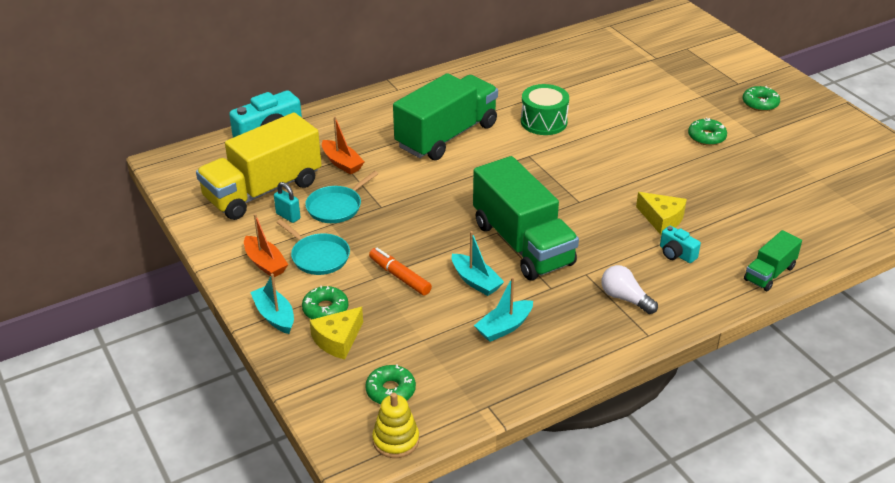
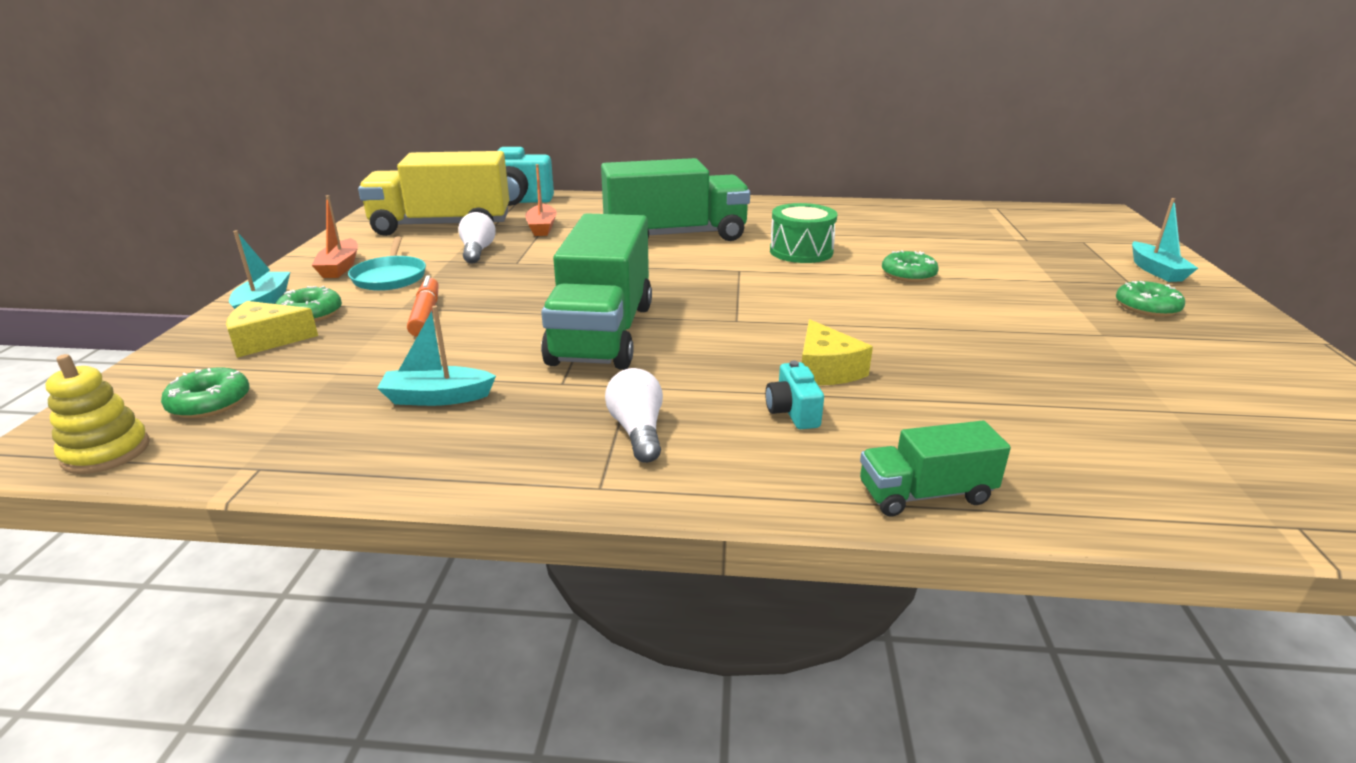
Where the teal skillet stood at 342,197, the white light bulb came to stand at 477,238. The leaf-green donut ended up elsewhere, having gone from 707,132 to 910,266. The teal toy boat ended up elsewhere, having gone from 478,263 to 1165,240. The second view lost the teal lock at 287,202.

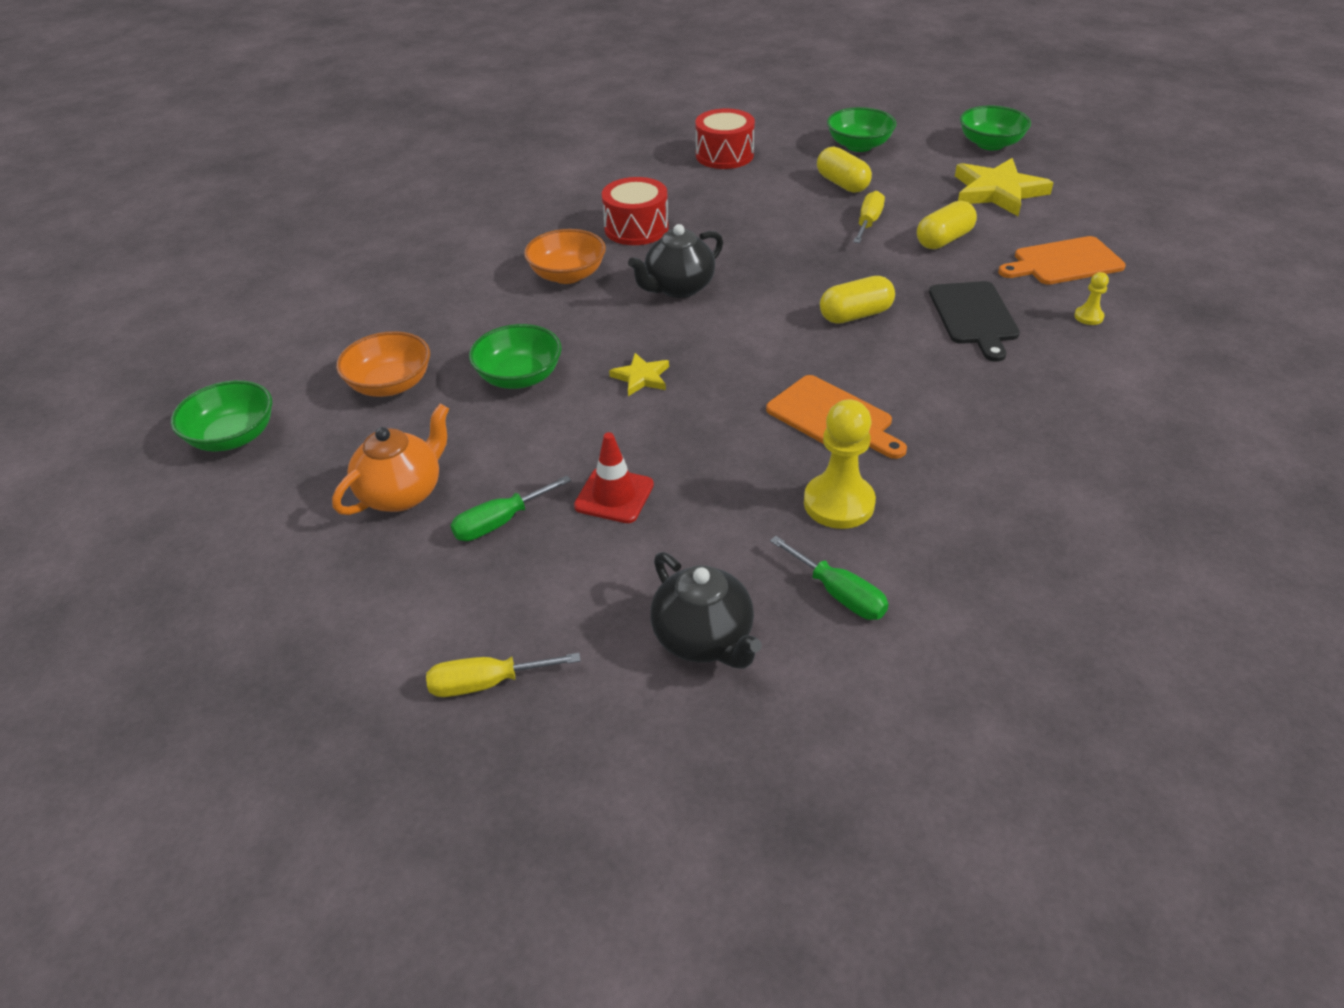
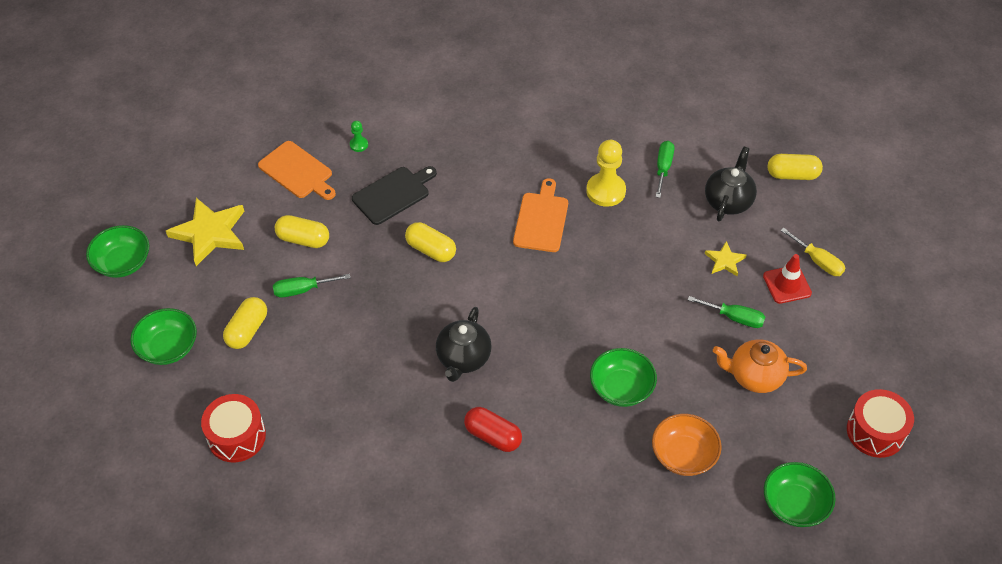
What was the yellow screwdriver at 869,217 turned into the leaf-green screwdriver at 311,286. What was the yellow pawn at 1091,298 turned into the leaf-green pawn at 359,136. The black teapot at 675,261 ended up facing another way, 90 degrees clockwise from before. Where the orange deep dish stood at 565,256, the crimson pill shape came to stand at 493,429. The yellow five-pointed star ended up elsewhere, having gone from 639,374 to 726,258. The crimson traffic cone ended up elsewhere, having gone from 614,477 to 787,279. The second view gained the yellow pill shape at 795,167. The crimson drum ended up elsewhere, having gone from 635,211 to 880,423.

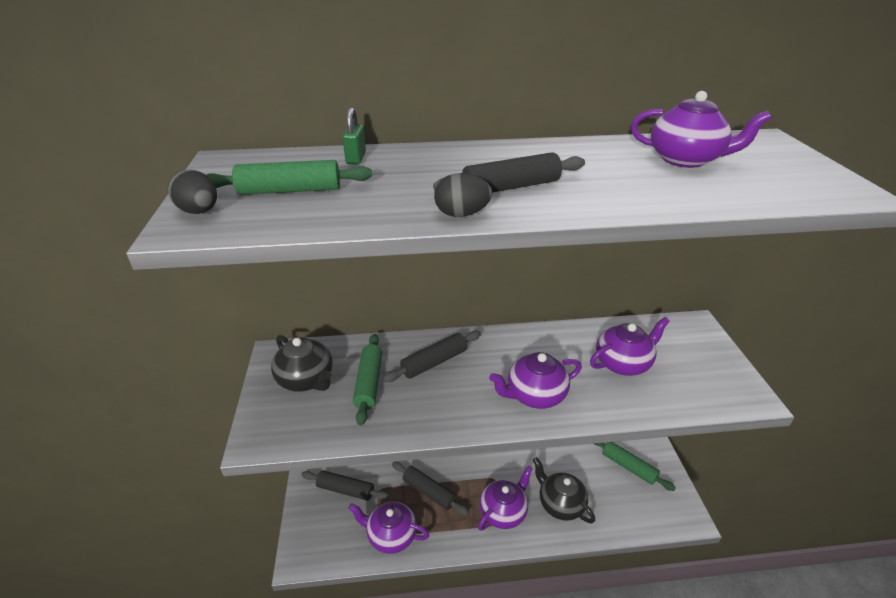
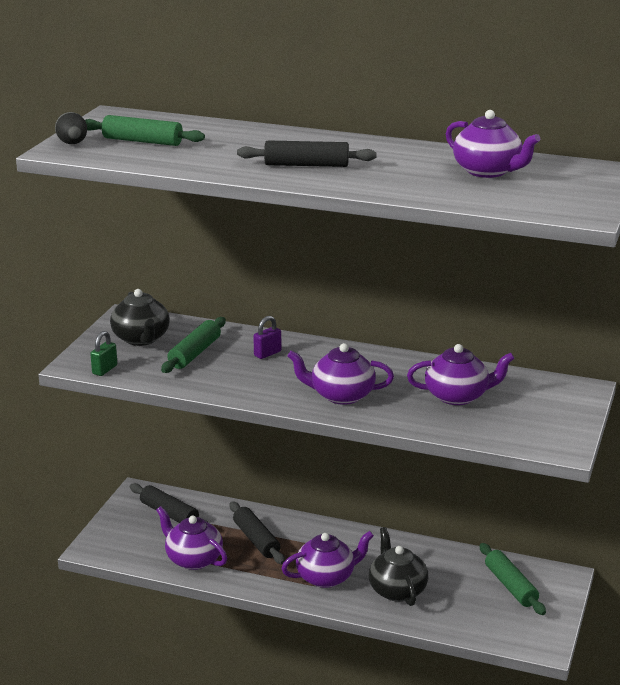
The leaf-green lock ended up elsewhere, having gone from 354,135 to 103,353. Where the black pastry roller stood at 432,356, the royal purple lock came to stand at 267,337. The second view lost the black egg shape at 463,195.

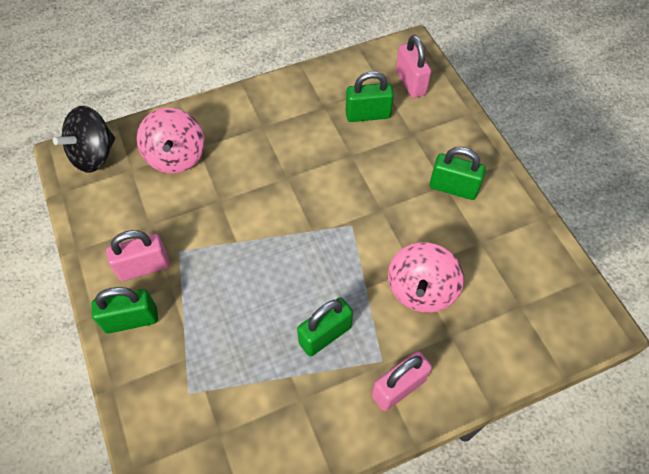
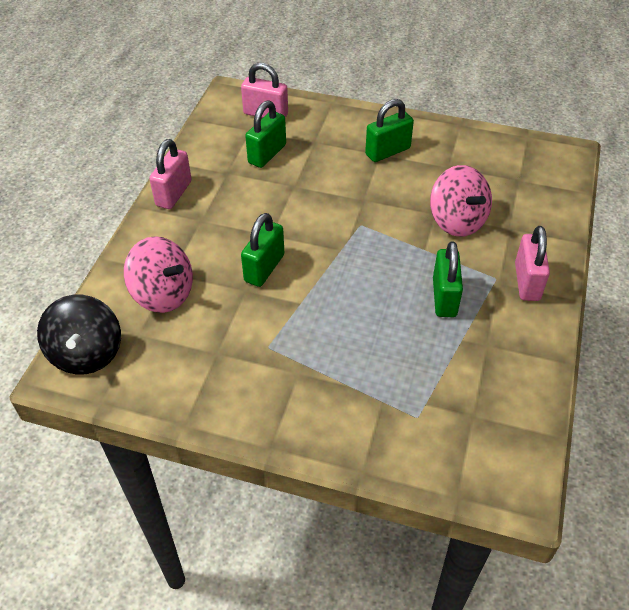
The rosy lock ended up elsewhere, having gone from 138,255 to 170,174. The leaf-green lock ended up elsewhere, having gone from 124,310 to 262,250.

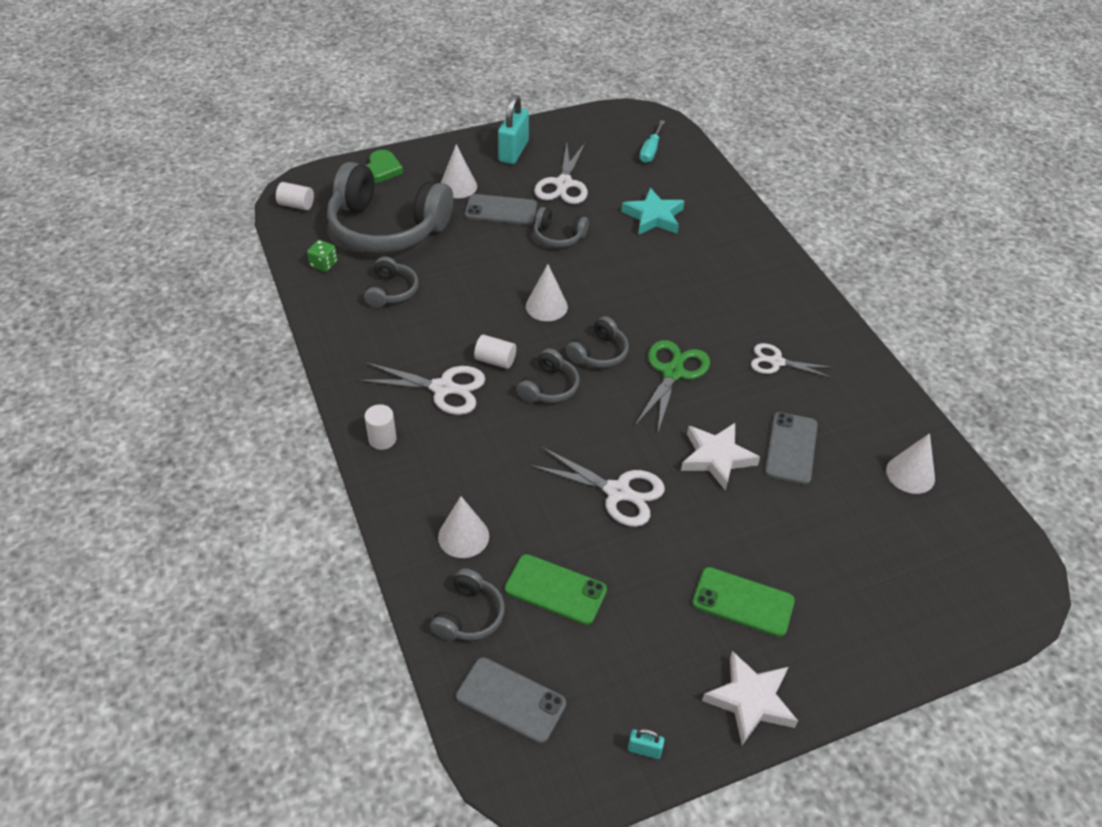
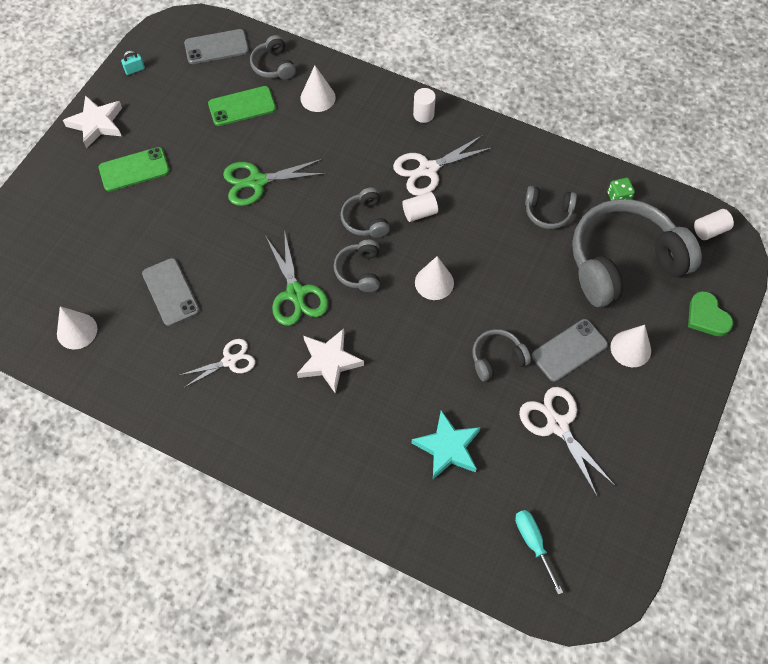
What was the white scissors at 597,487 turned into the leaf-green scissors at 275,182. The white five-pointed star ended up elsewhere, having gone from 720,457 to 330,361. The grey headphones at 391,282 ended up facing another way, 45 degrees counterclockwise from before. The second view lost the teal lock at 513,129.

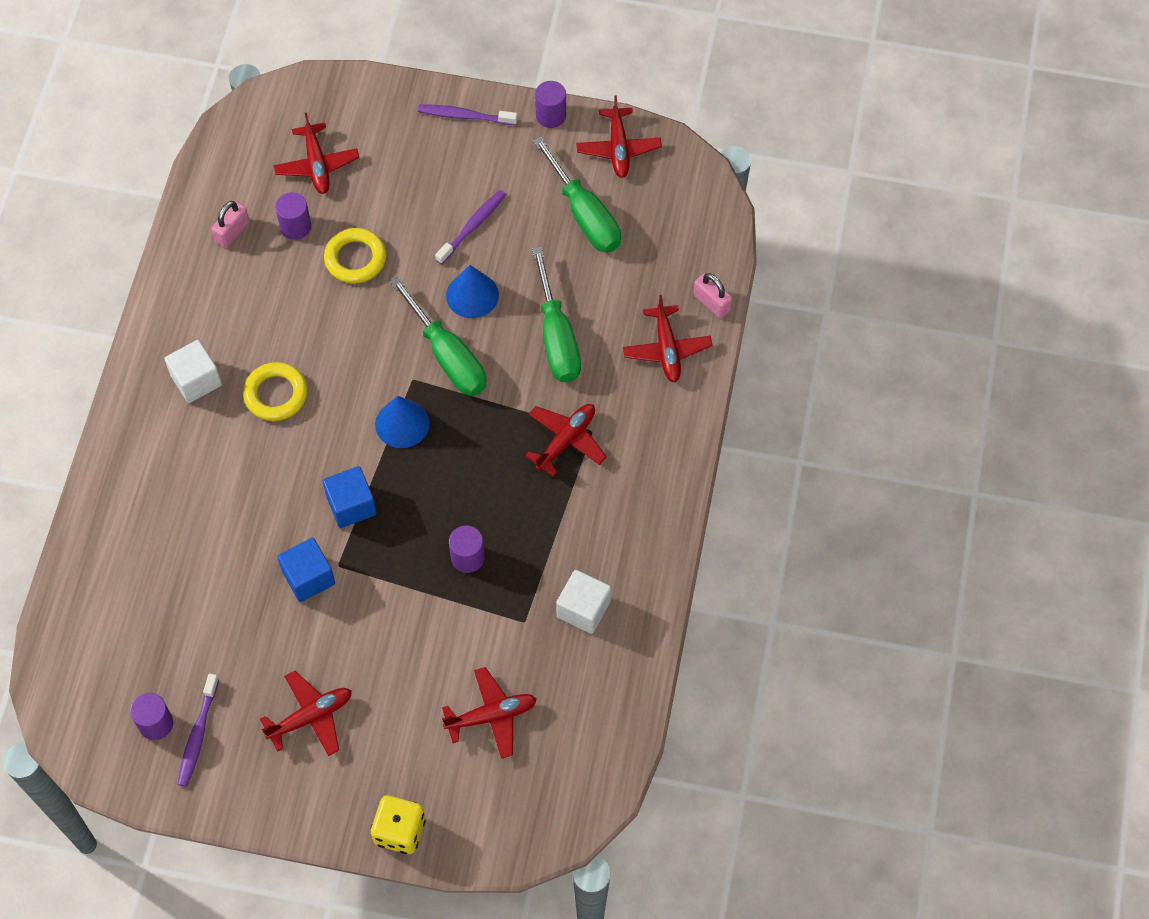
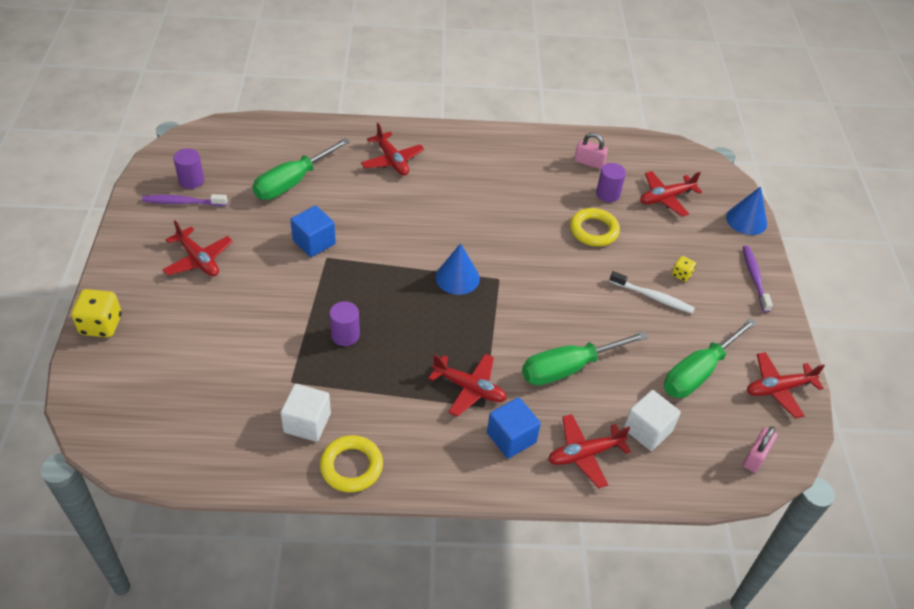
The leaf-green screwdriver ended up elsewhere, having gone from 438,336 to 301,169. The yellow hoop ended up elsewhere, having gone from 275,391 to 351,463. The crimson toy plane ended up elsewhere, having gone from 489,713 to 392,149. The royal blue block ended up elsewhere, having gone from 350,497 to 514,427. What was the royal purple dental brush at 470,227 turned into the white dental brush at 652,292. The white block ended up elsewhere, having gone from 193,371 to 652,420. The second view gained the yellow die at 684,269. The royal blue cone ended up elsewhere, having gone from 472,291 to 746,210. The rosy lock ended up elsewhere, having gone from 712,296 to 760,449. The second view lost the royal purple cylinder shape at 550,104.

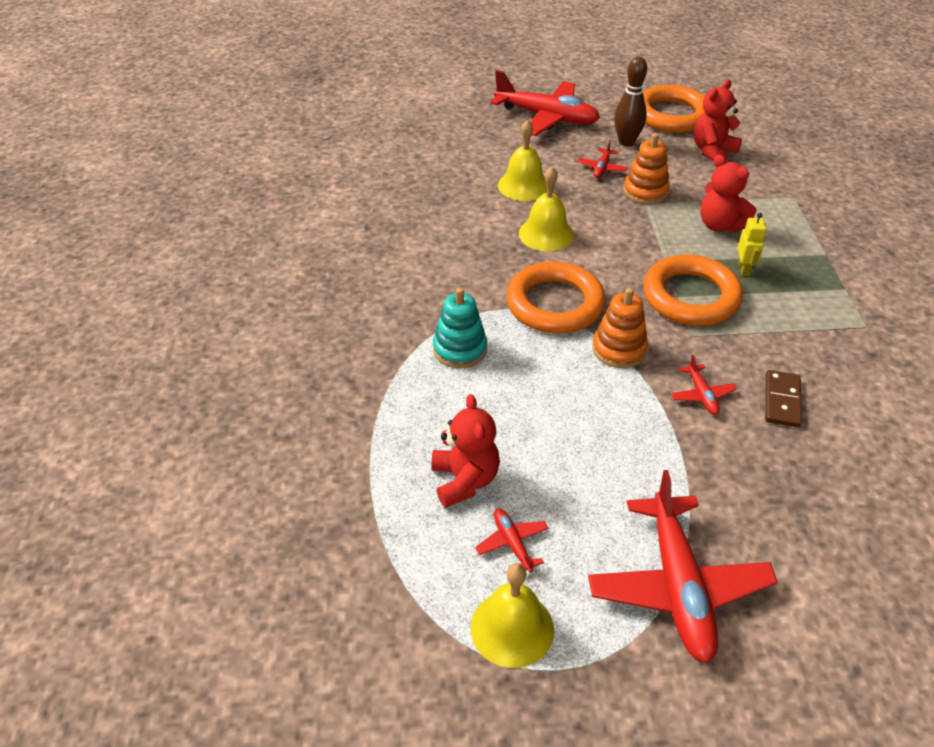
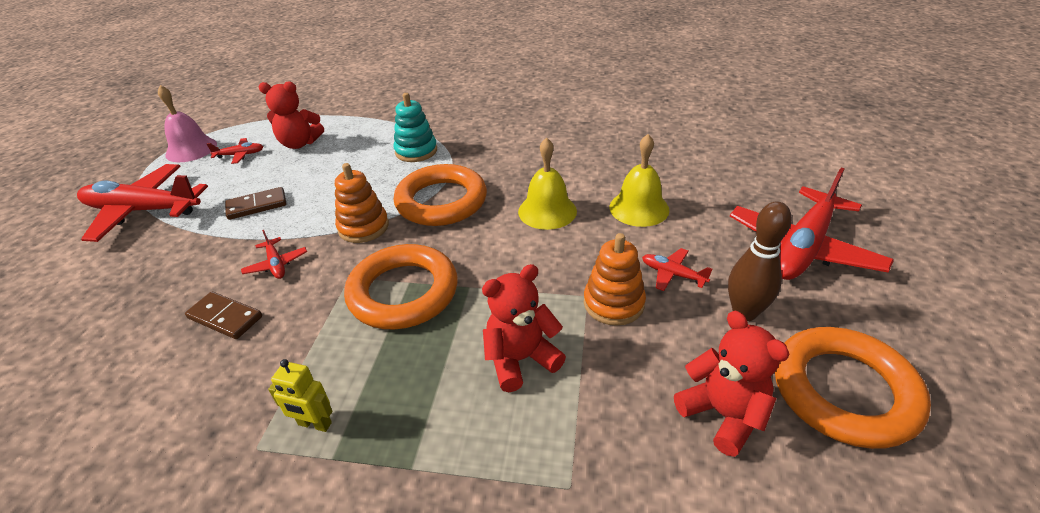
What was the yellow bell at 512,615 turned into the rosy bell at 187,123. The second view gained the russet domino piece at 255,203. The crimson toy plane at 703,385 ended up facing another way, 120 degrees counterclockwise from before. The yellow toy robot ended up elsewhere, having gone from 752,244 to 300,395.

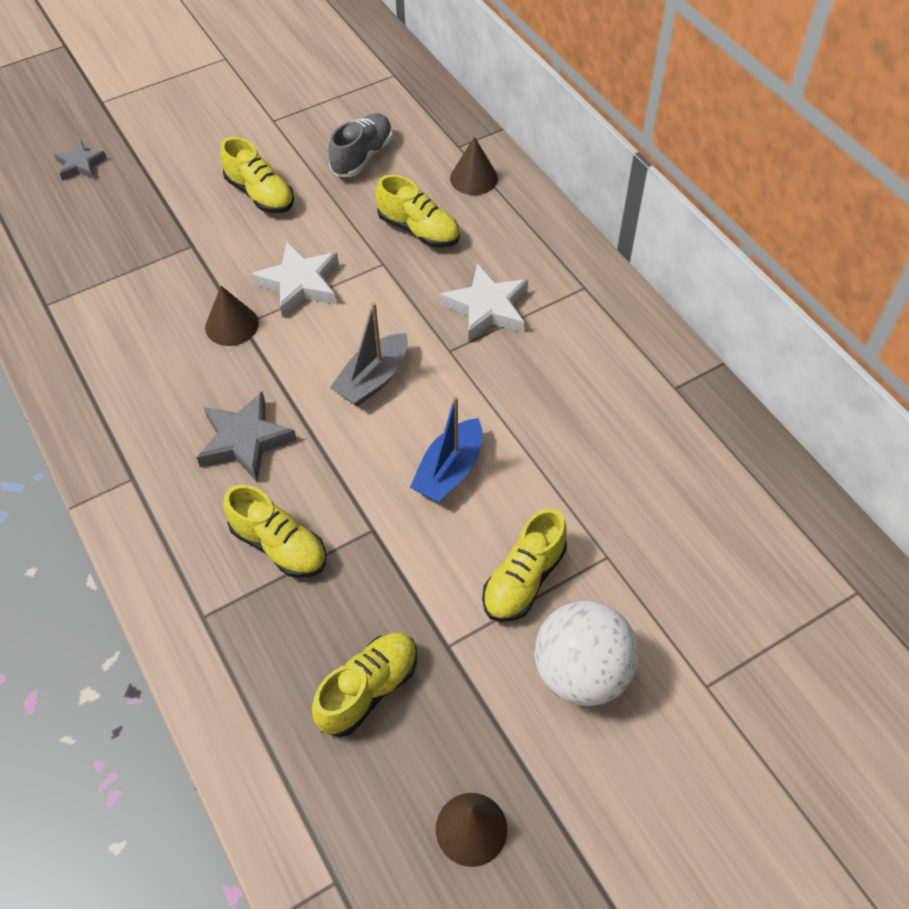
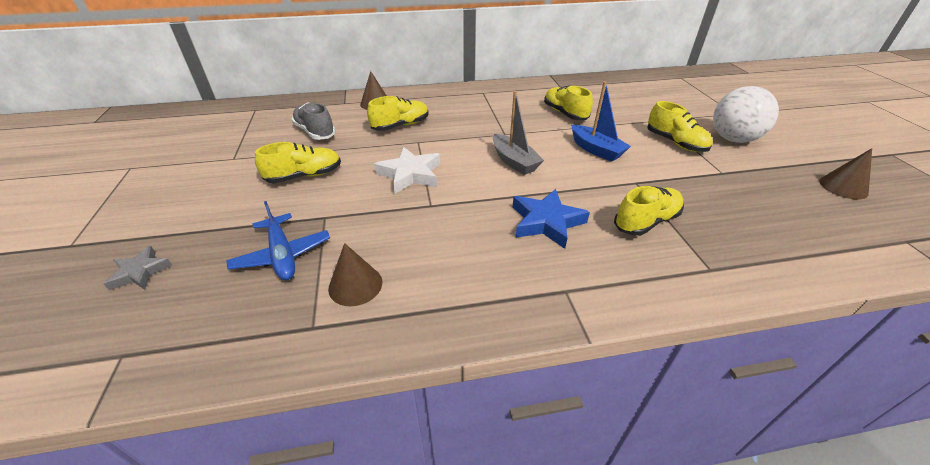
The second view gained the royal blue toy plane at 278,240. The russet cone ended up elsewhere, having gone from 232,316 to 355,274. What was the grey five-pointed star at 246,436 turned into the royal blue five-pointed star at 551,219. The yellow sneaker ended up elsewhere, having gone from 364,685 to 568,102. The second view lost the white five-pointed star at 484,302.

